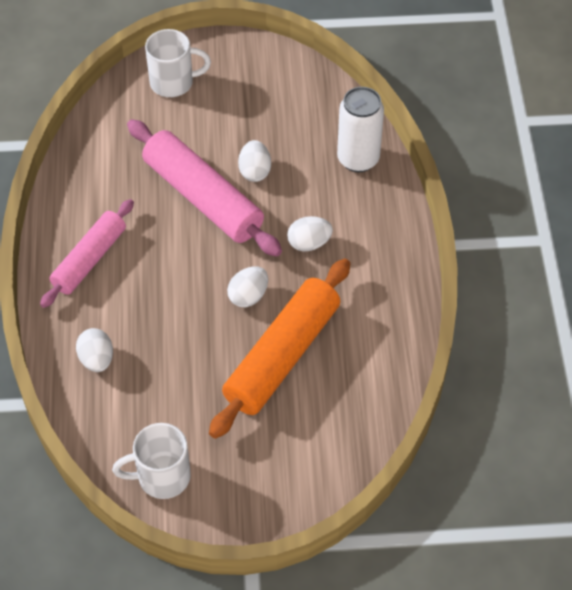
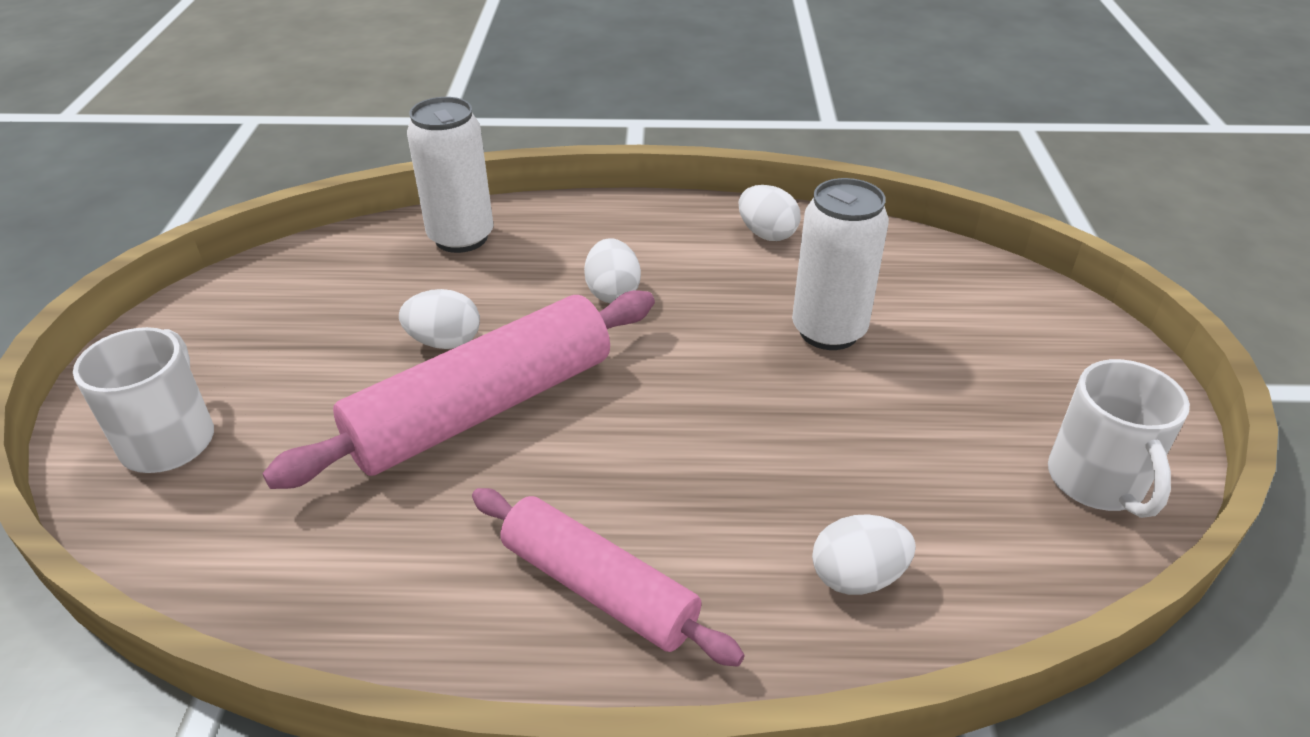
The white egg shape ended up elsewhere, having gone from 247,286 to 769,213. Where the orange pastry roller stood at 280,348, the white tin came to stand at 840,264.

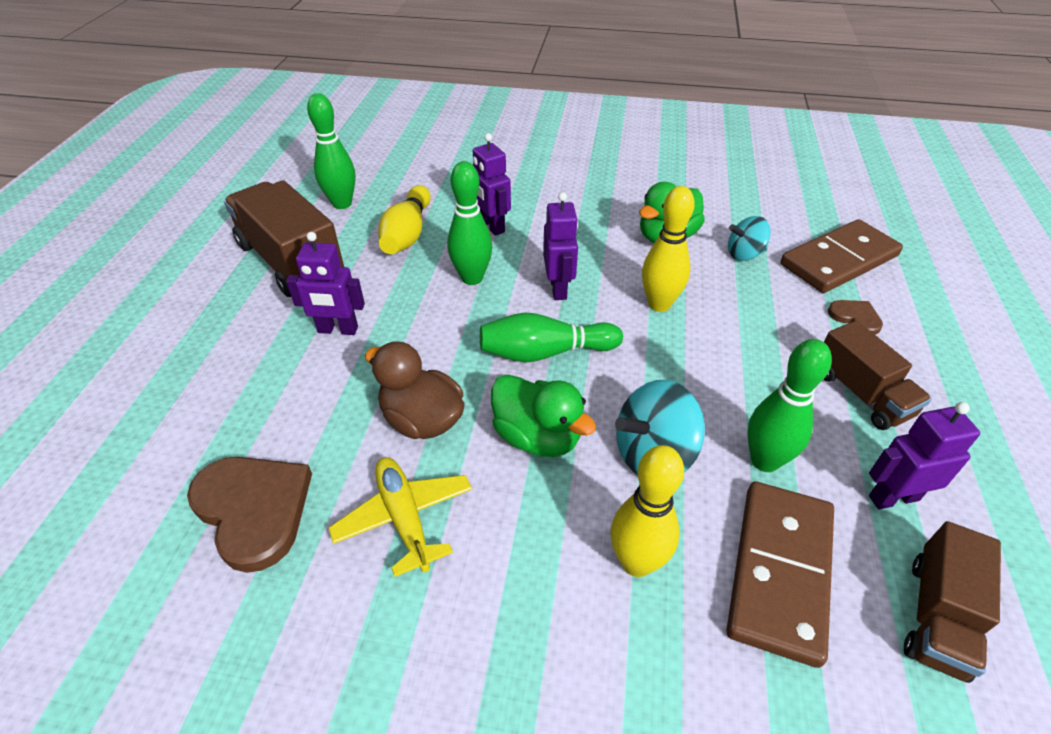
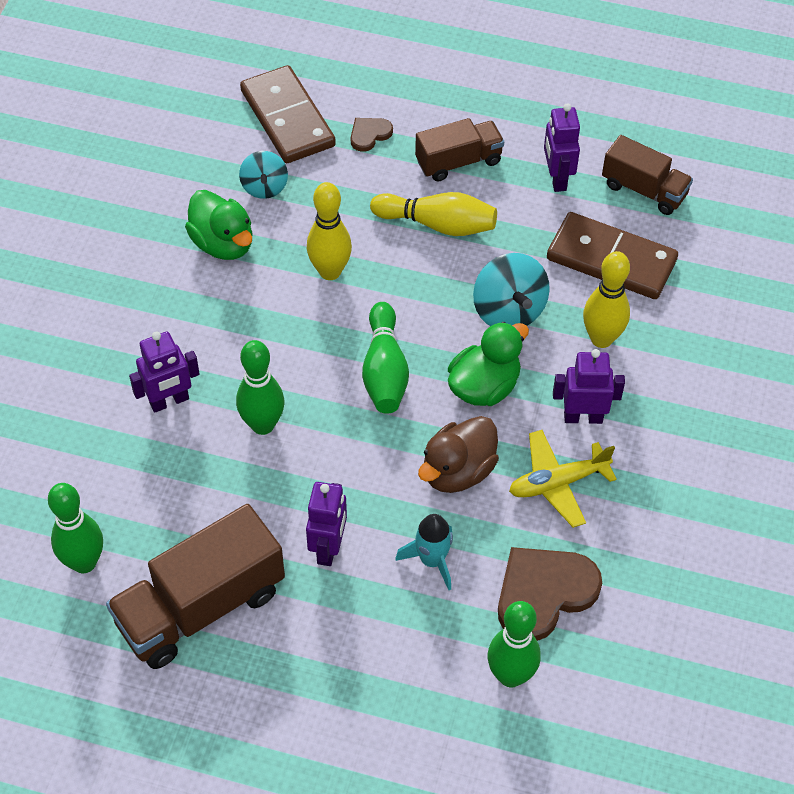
The yellow tenpin ended up elsewhere, having gone from 404,219 to 433,214. The second view gained the teal rocket at 424,552. The leaf-green tenpin ended up elsewhere, having gone from 789,405 to 514,644. The royal purple toy robot ended up elsewhere, having gone from 560,246 to 589,386.

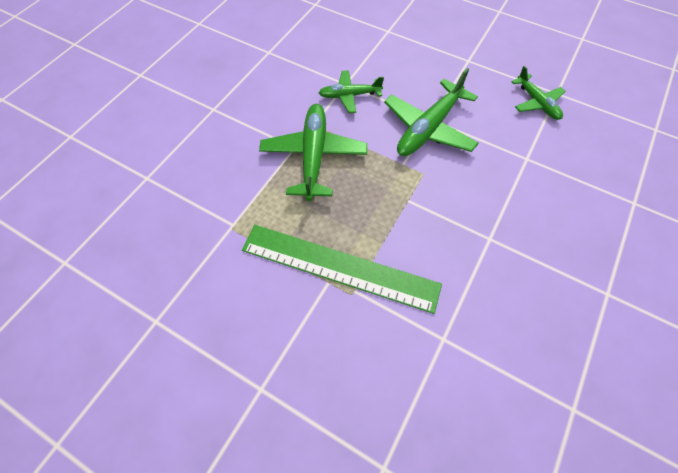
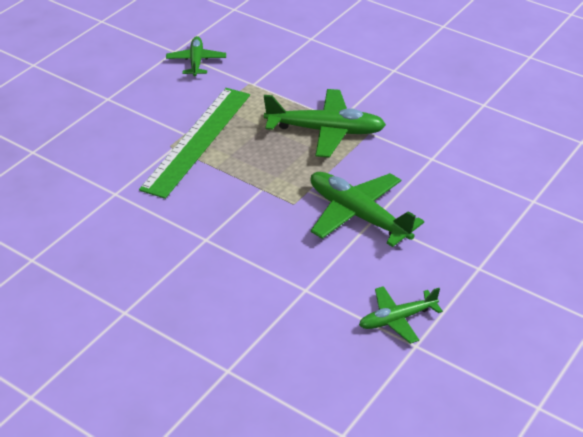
The leaf-green toy plane ended up elsewhere, having gone from 351,91 to 196,56.

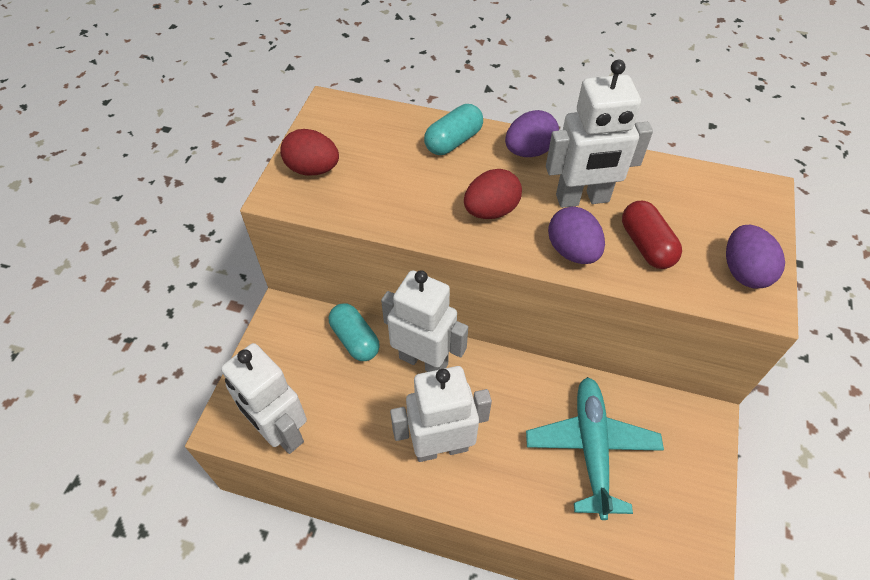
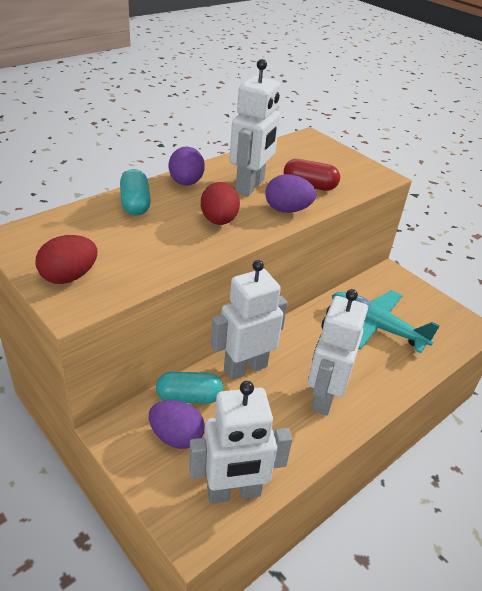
The royal purple egg shape ended up elsewhere, having gone from 755,257 to 177,424.

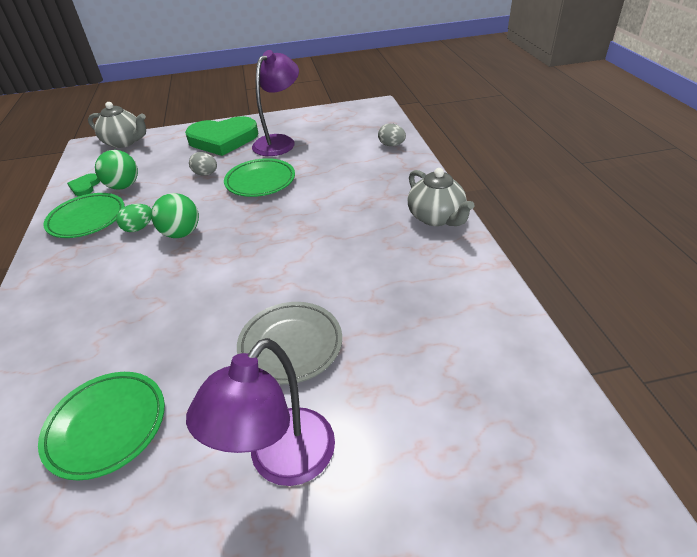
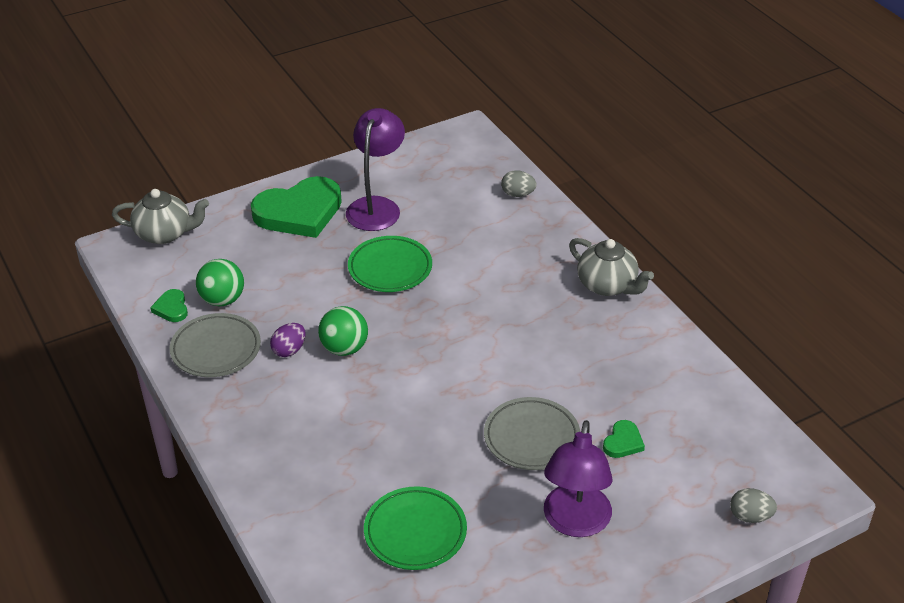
What was the leaf-green dinner plate at 84,215 turned into the grey dinner plate at 215,345. What was the leaf-green egg shape at 134,218 turned into the royal purple egg shape at 288,340. The second view gained the leaf-green heart shape at 624,439. The grey egg shape ended up elsewhere, having gone from 203,164 to 753,505.

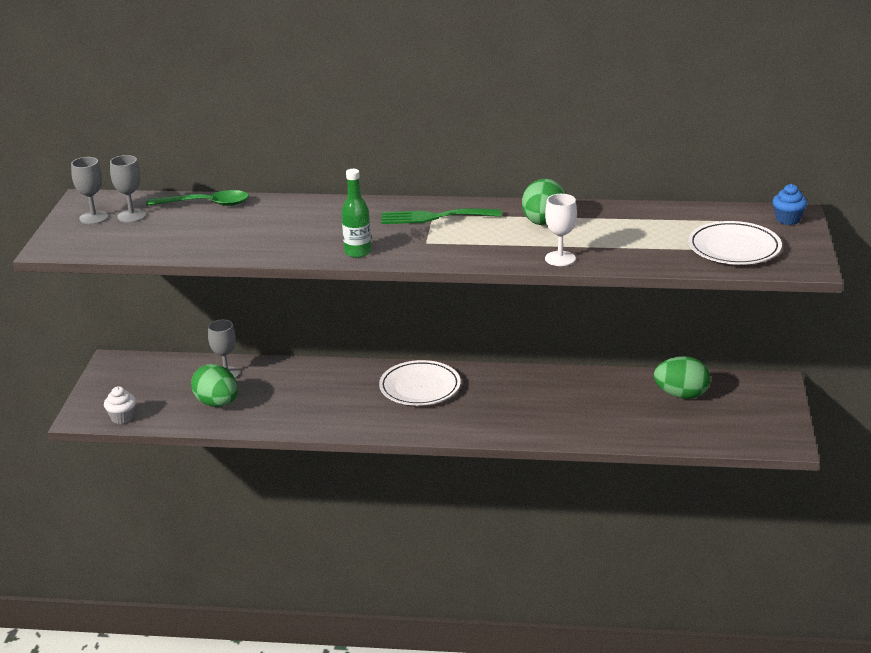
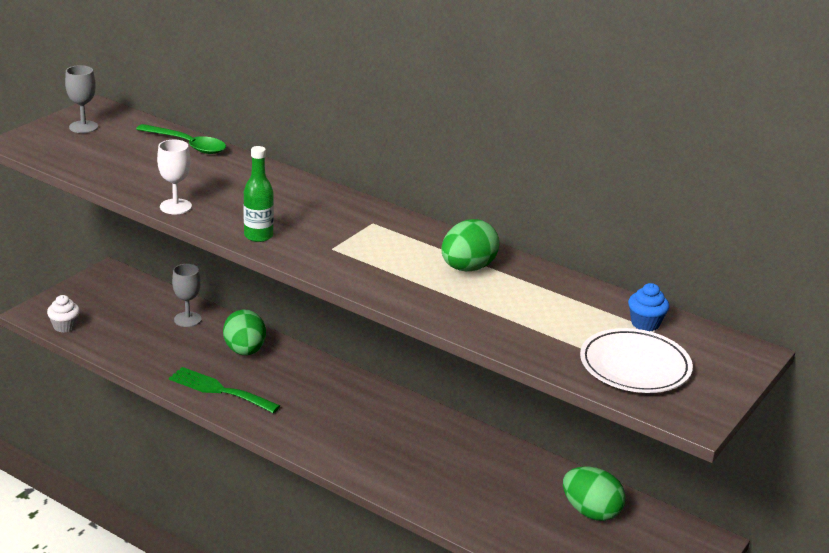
The white chalice ended up elsewhere, having gone from 561,230 to 174,177. The leaf-green dinner fork ended up elsewhere, having gone from 441,216 to 224,390. The leaf-green egg shape ended up elsewhere, having gone from 214,385 to 244,332. The royal blue cupcake ended up elsewhere, having gone from 789,204 to 648,307. The second view lost the grey chalice at 128,189. The second view lost the white dinner plate at 420,383.

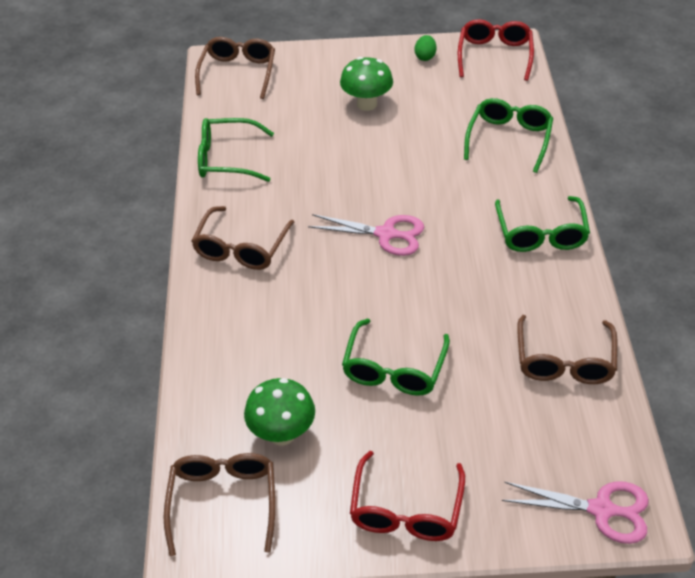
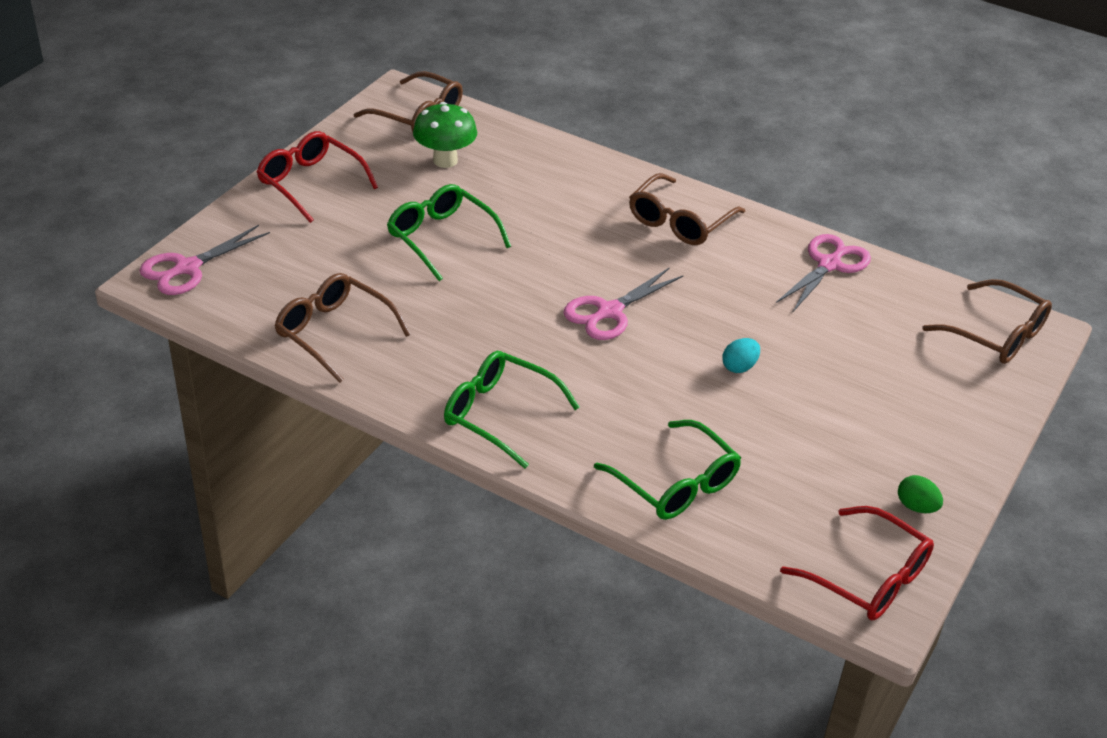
The russet eyeglasses at 242,238 ended up facing another way, 105 degrees counterclockwise from before. The second view gained the teal egg shape at 741,355. Where the leaf-green eyeglasses stood at 236,150, the rosy scissors came to stand at 823,273. The second view lost the leaf-green toadstool at 366,84.

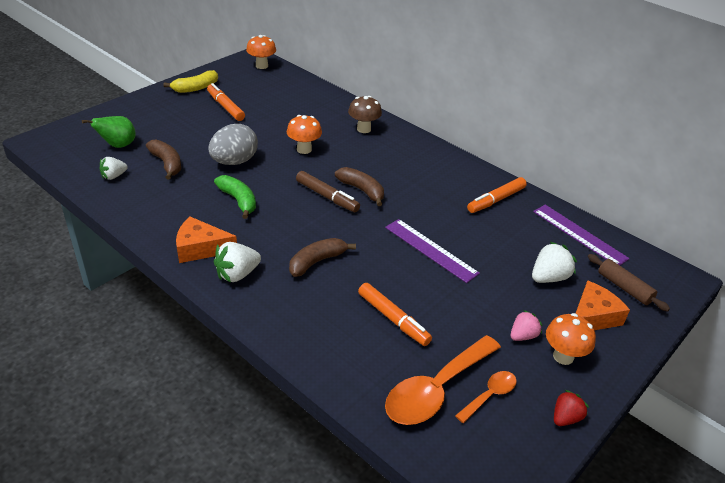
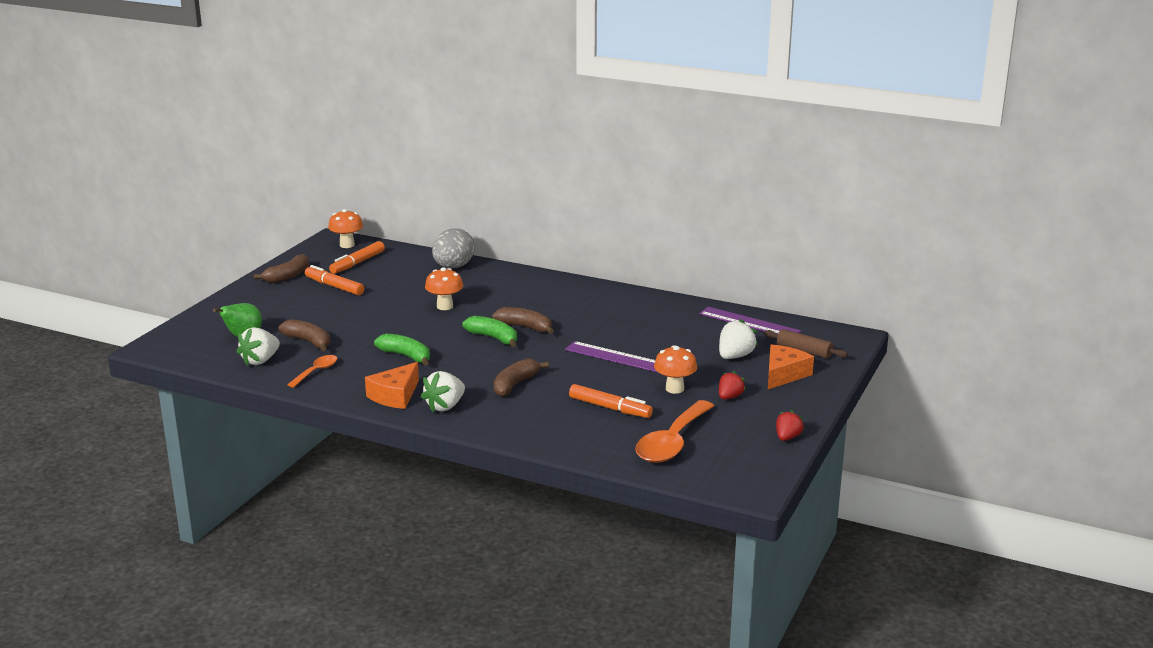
The size of the white berry at 113,168 changed by a factor of 1.50. What was the yellow toy banana at 190,81 turned into the russet toy banana at 281,268. The orange tablespoon ended up elsewhere, having gone from 485,397 to 312,371. The orange marker ended up elsewhere, having gone from 497,195 to 357,257. The orange piece of cheese at 206,240 ended up facing another way, 45 degrees counterclockwise from before. The grey egg shape ended up elsewhere, having gone from 233,144 to 453,248. Where the russet marker stood at 328,191, the leaf-green toy banana came to stand at 489,331. The orange toadstool ended up elsewhere, having gone from 571,339 to 675,369. What was the rosy berry at 527,325 turned into the crimson berry at 732,385. The second view lost the russet toadstool at 365,114.

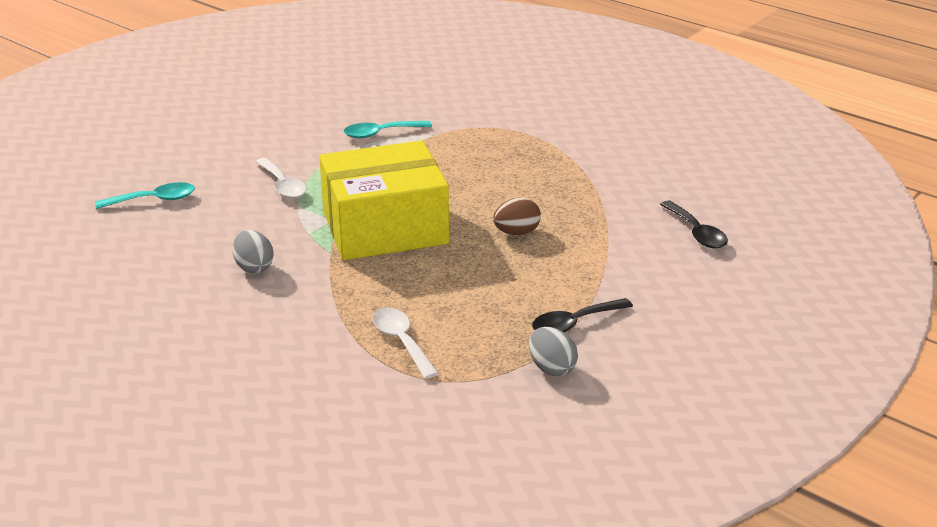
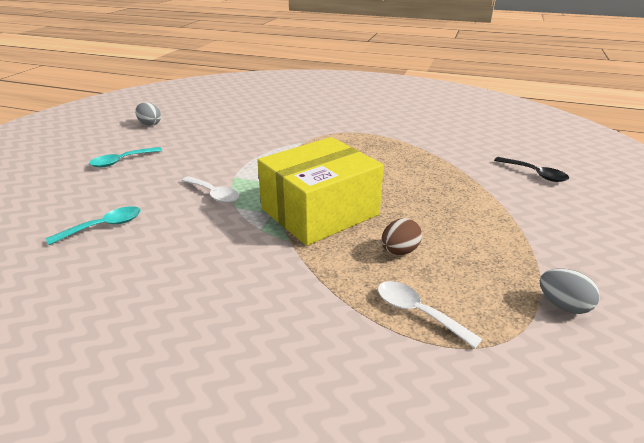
The teal tablespoon ended up elsewhere, having gone from 388,130 to 125,157. The grey egg shape ended up elsewhere, having gone from 253,252 to 148,114. The russet egg shape ended up elsewhere, having gone from 517,216 to 401,236. The second view lost the black tablespoon at 582,315.

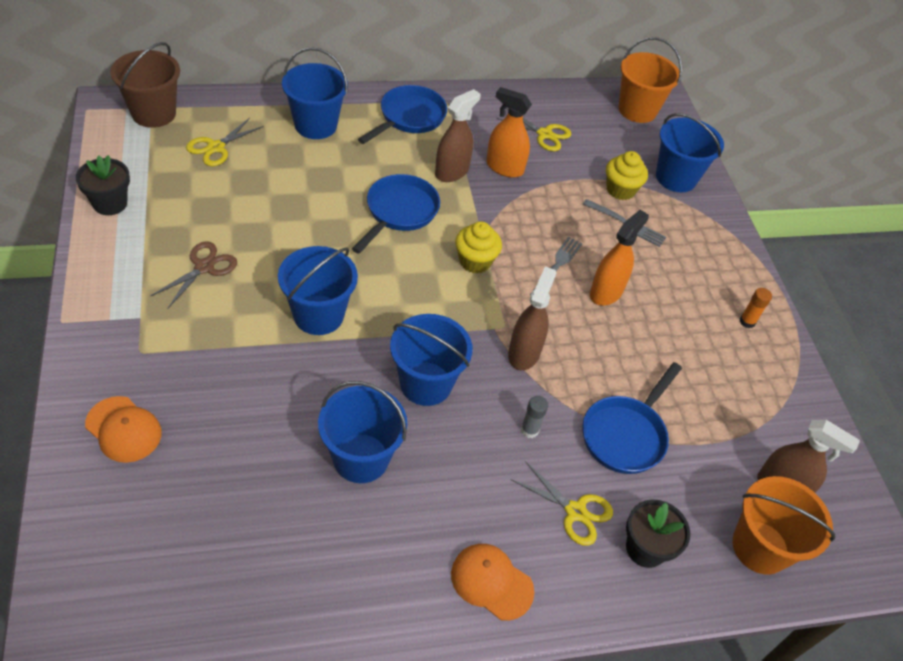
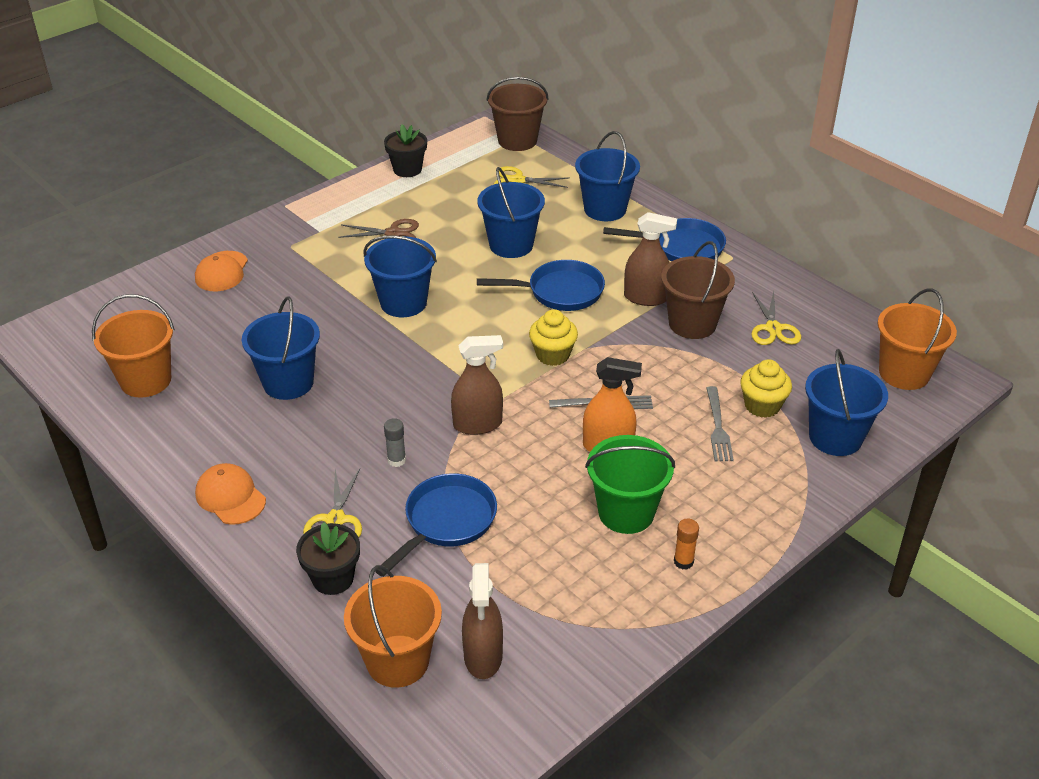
The second view gained the orange pail at 133,346. The orange cap at 492,582 ended up facing another way, 45 degrees counterclockwise from before. The royal blue skillet at 632,418 ended up facing another way, 120 degrees clockwise from before. The royal blue pail ended up elsewhere, having gone from 431,360 to 511,212. The second view gained the leaf-green pail at 630,484. Where the orange spray cleaner stood at 509,132, the russet pail came to stand at 698,290.

